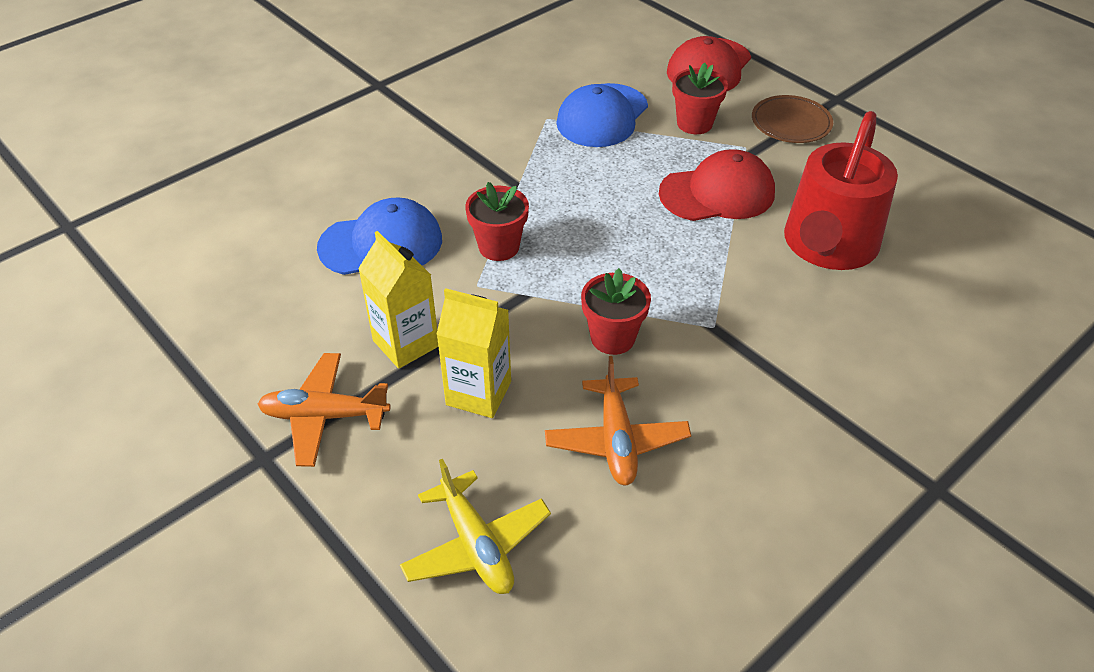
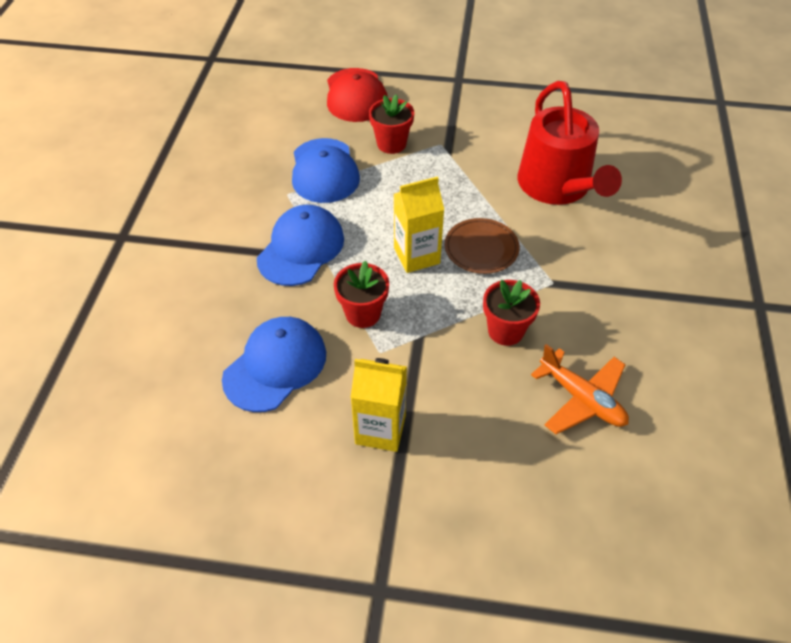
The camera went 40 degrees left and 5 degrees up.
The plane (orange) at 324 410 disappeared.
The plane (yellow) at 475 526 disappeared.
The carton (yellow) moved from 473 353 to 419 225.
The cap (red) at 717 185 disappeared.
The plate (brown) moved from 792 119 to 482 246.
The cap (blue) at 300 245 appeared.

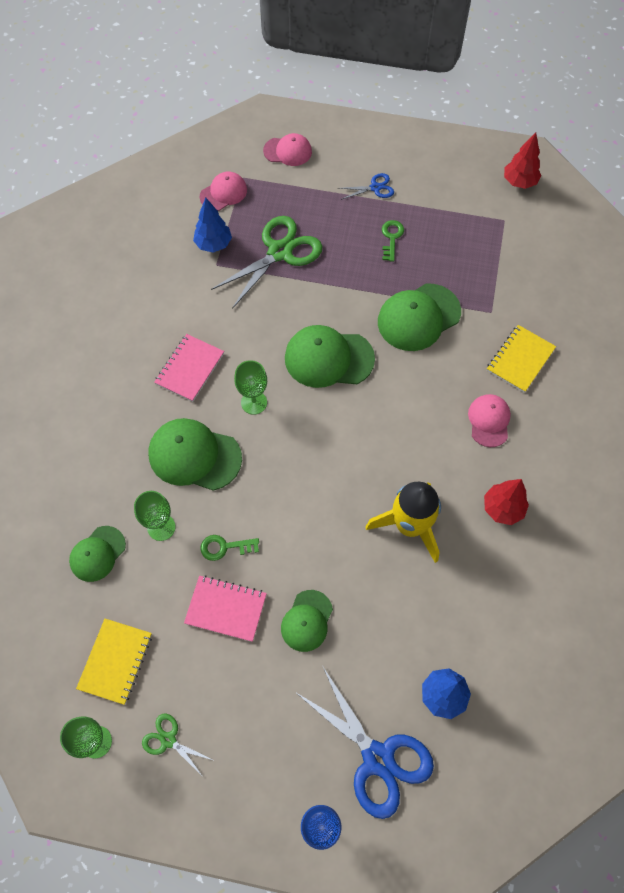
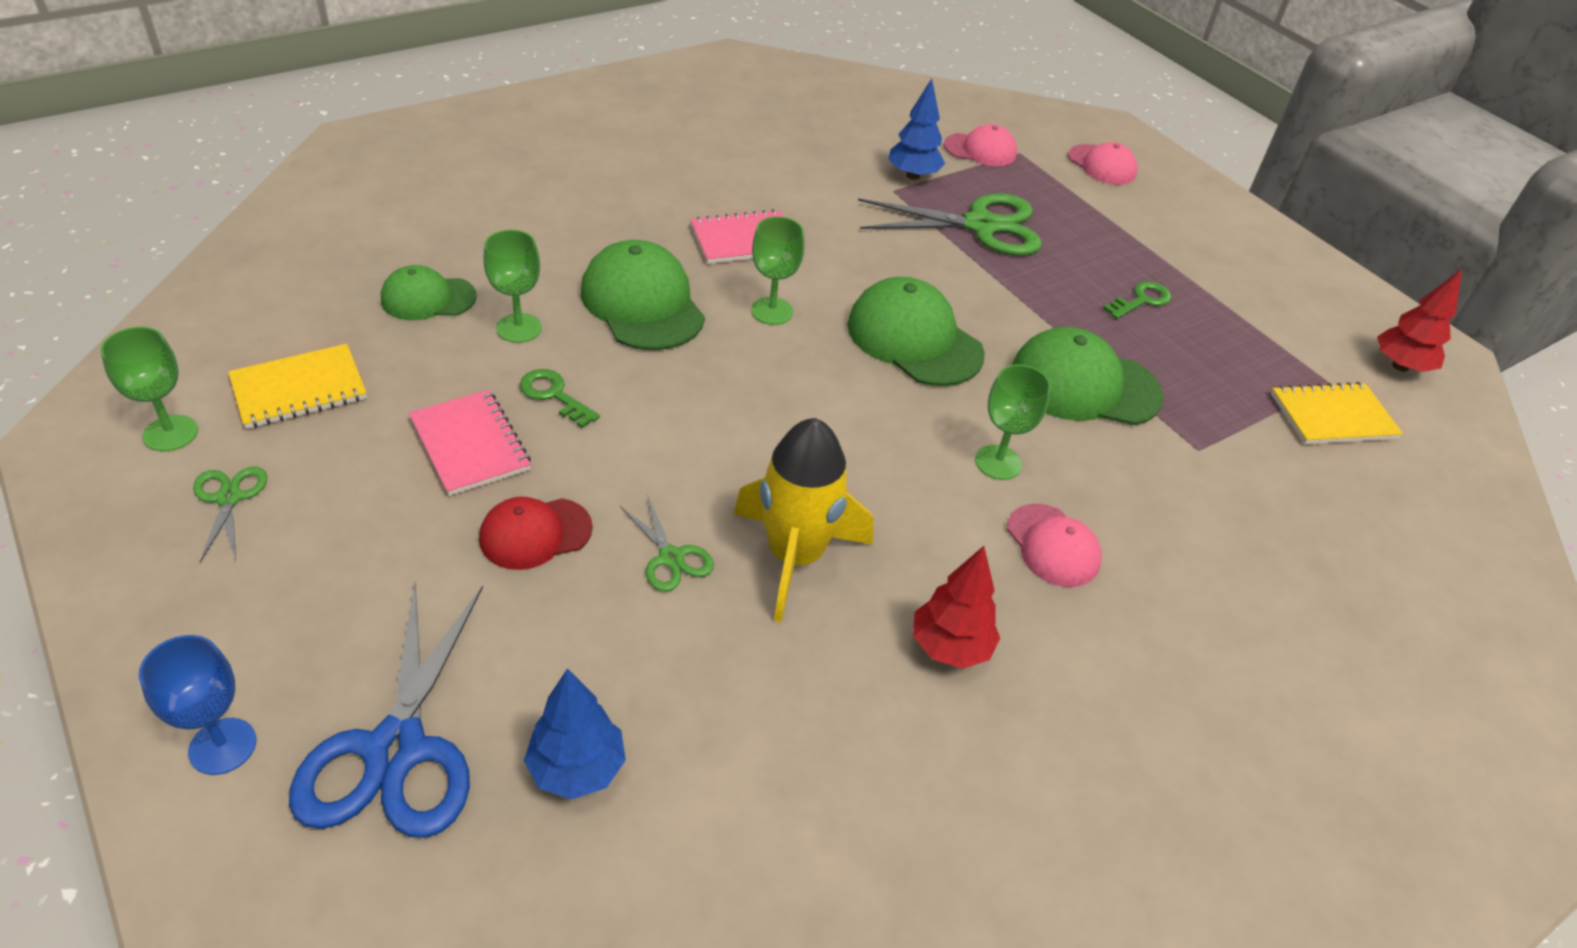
The camera went 40 degrees right and 20 degrees down.
The cap (green) at 307 621 became the cap (red) at 536 533.
The scissors (blue) at 366 186 disappeared.
The cap (pink) at 489 420 turned 105 degrees clockwise.
The notebook (yellow) moved from 521 359 to 1337 413.
The scissors (green) at 667 543 appeared.
The goblet (green) at 1013 422 appeared.

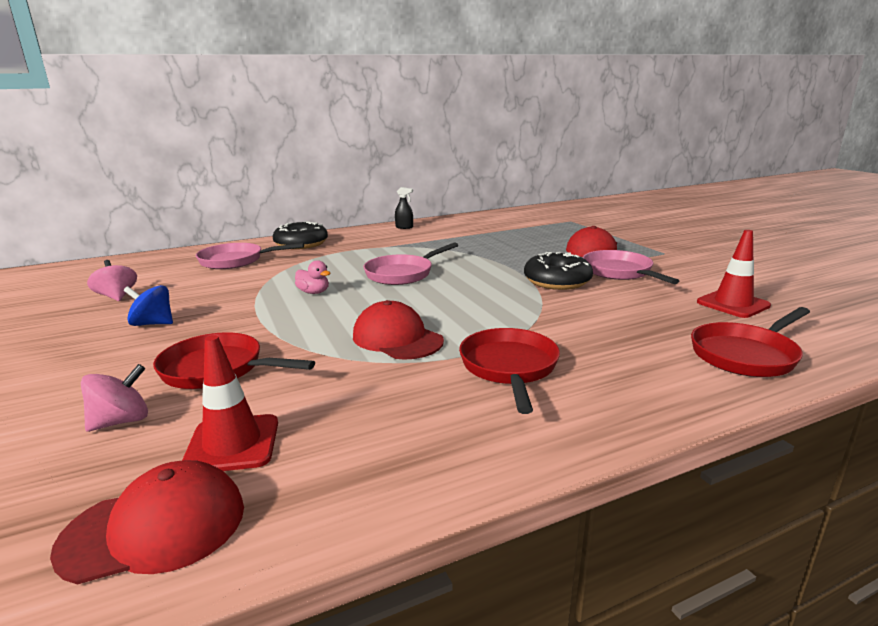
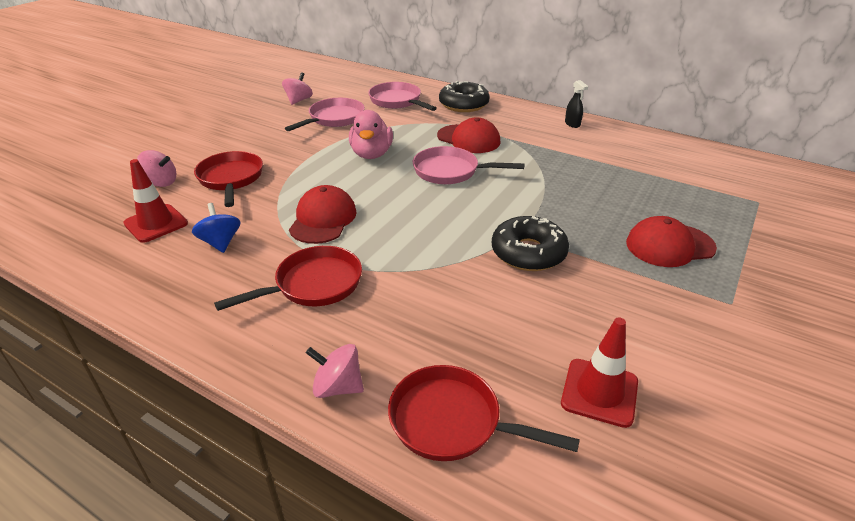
The camera went 55 degrees right and 15 degrees up.
The cap (red) moved from 147 522 to 468 135.
The spinning top (blue) moved from 148 305 to 216 228.
The duck (pink) at 313 277 changed to 1.75 times the size.
The pan (pink) moved from 631 267 to 325 114.
The spinning top (pink) at 335 371 appeared.

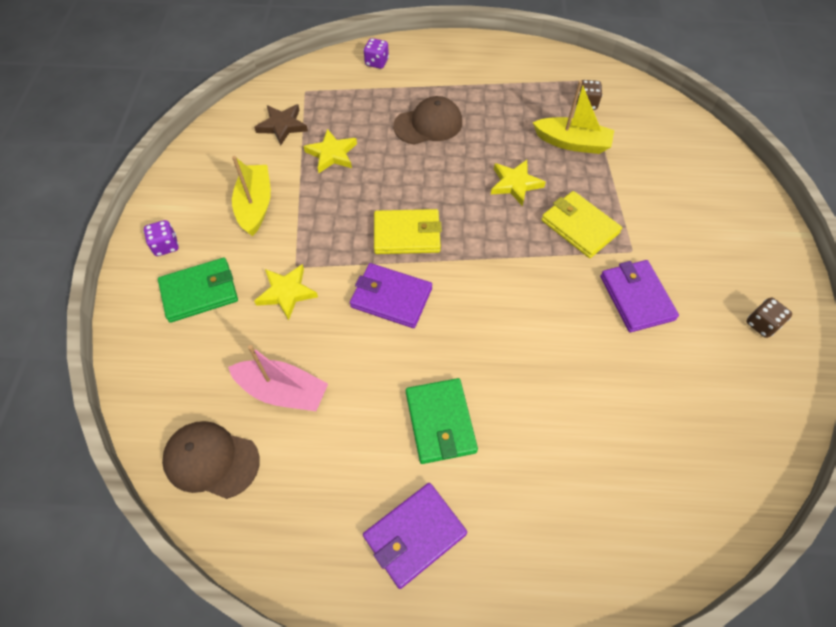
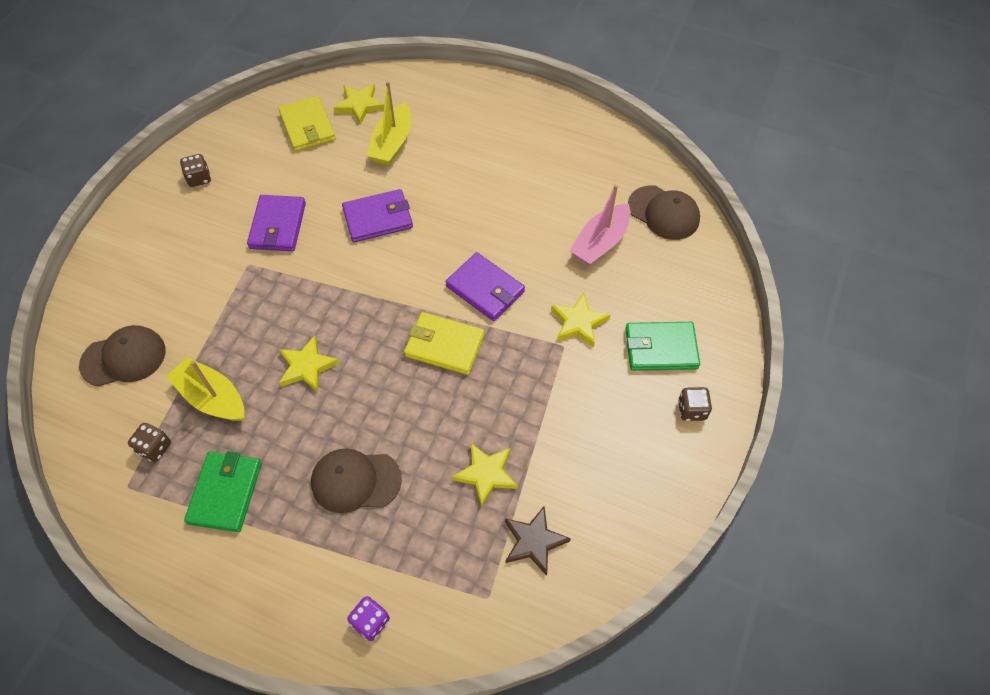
The camera went 160 degrees left and 0 degrees up.
The dice (purple) at 161 238 became the dice (brown) at 695 404.
The boat (pink) at 278 378 turned 90 degrees counterclockwise.
The boat (yellow) moved from 251 196 to 389 123.
The wallet (purple) moved from 415 536 to 377 215.
The wallet (green) moved from 442 421 to 223 491.
The wallet (yellow) moved from 581 224 to 307 124.
The cap (brown) at 122 356 appeared.
The star (yellow) at 359 104 appeared.

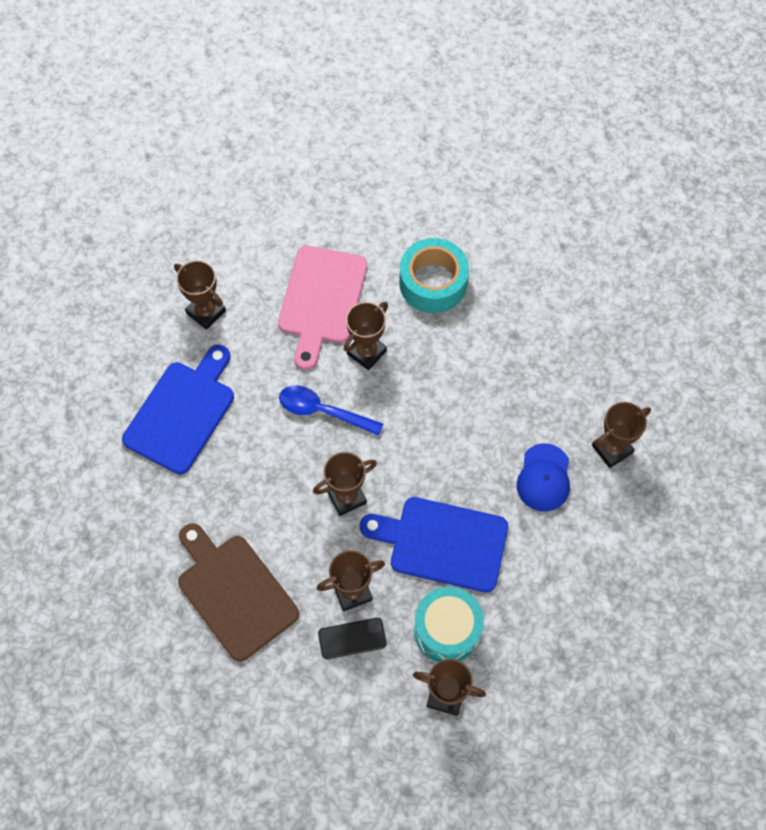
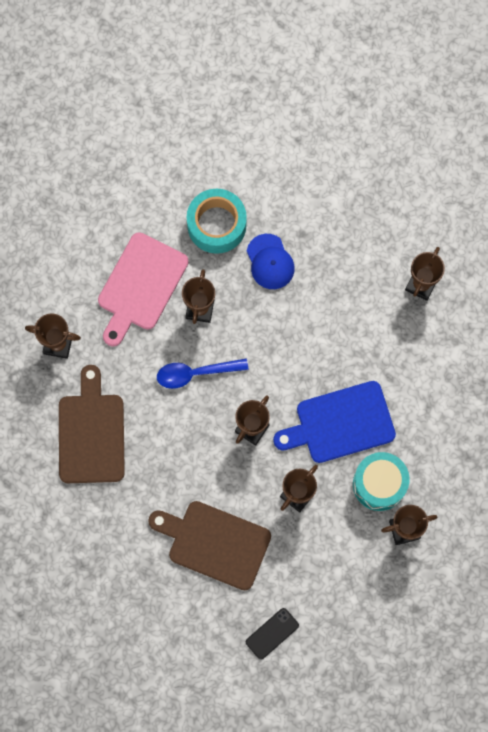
The camera went 30 degrees left and 10 degrees up.
The cutting board (blue) at 178 409 became the cutting board (brown) at 92 424.
The cutting board (pink) at 322 308 turned 45 degrees clockwise.
The phone (black) moved from 352 638 to 272 633.
The cap (blue) moved from 543 478 to 271 261.

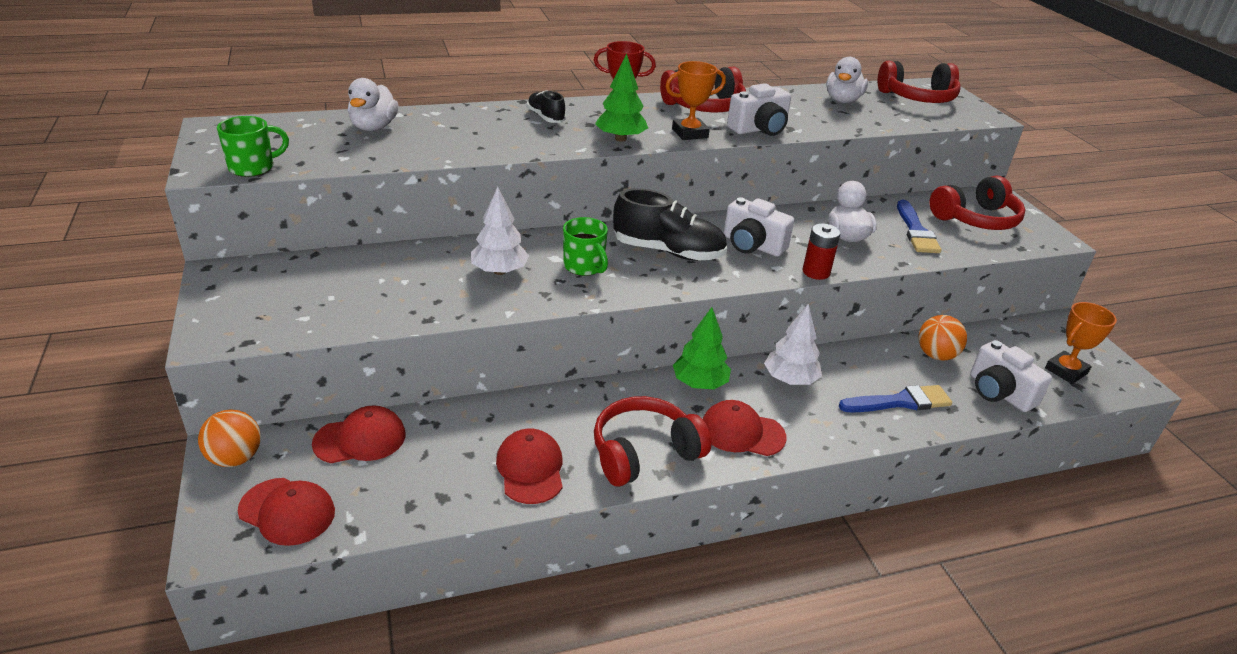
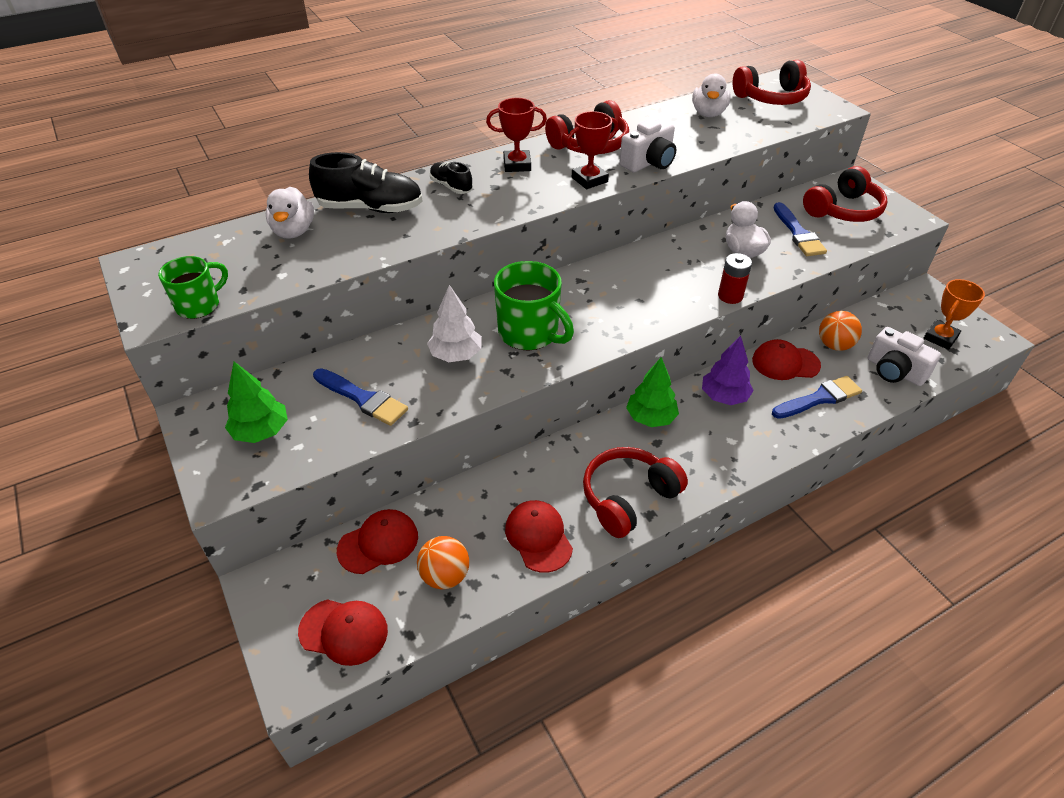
The camera went 10 degrees left and 10 degrees up.
The ball (orange) moved from 229 438 to 443 562.
The mug (green) at 585 246 changed to 1.59 times the size.
The tree (green) moved from 621 98 to 256 402.
The shoe (black) moved from 670 224 to 365 182.
The trophy (orange) at 696 100 became the trophy (red) at 592 150.
The cap (red) moved from 745 428 to 786 359.
The camera (white) at 759 227 disappeared.
The tree (white) at 793 344 became the tree (purple) at 728 370.
The brush (blue) at 360 397 appeared.

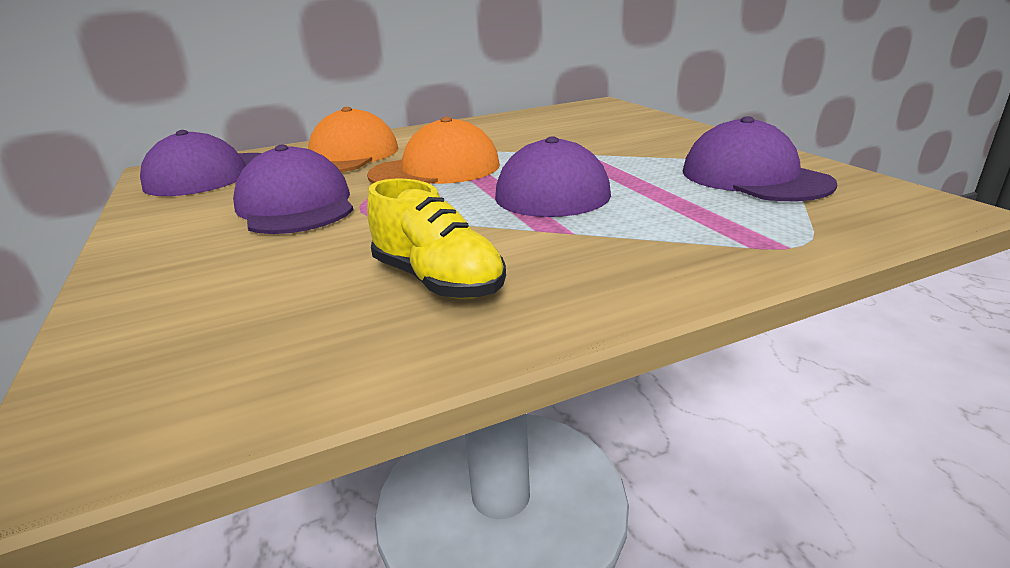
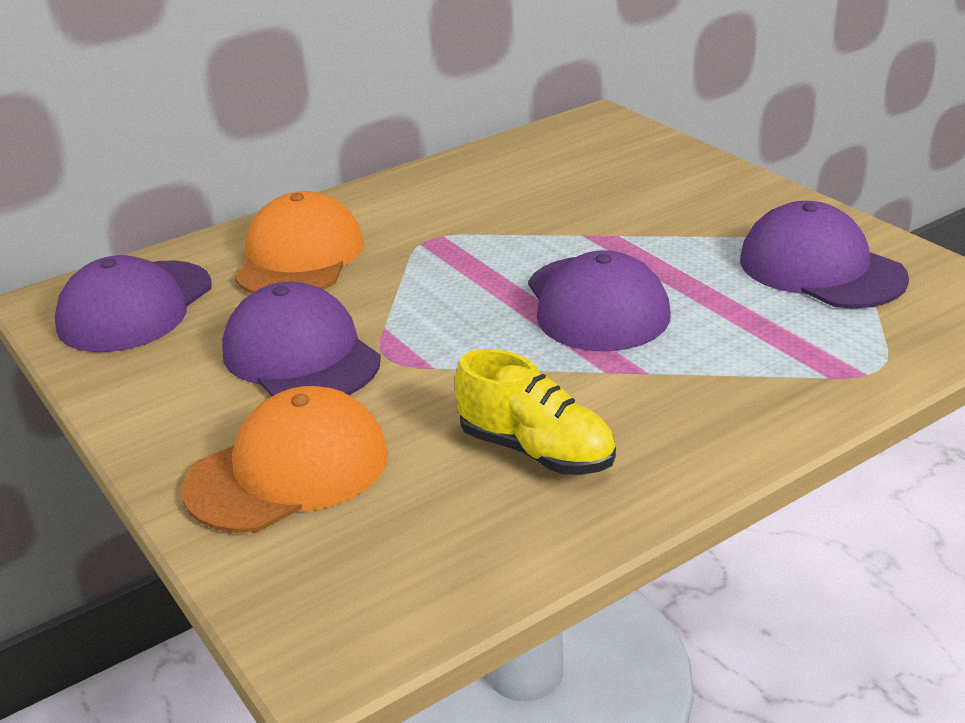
The camera went 10 degrees left and 5 degrees up.
The cap (orange) moved from 433 150 to 285 459.

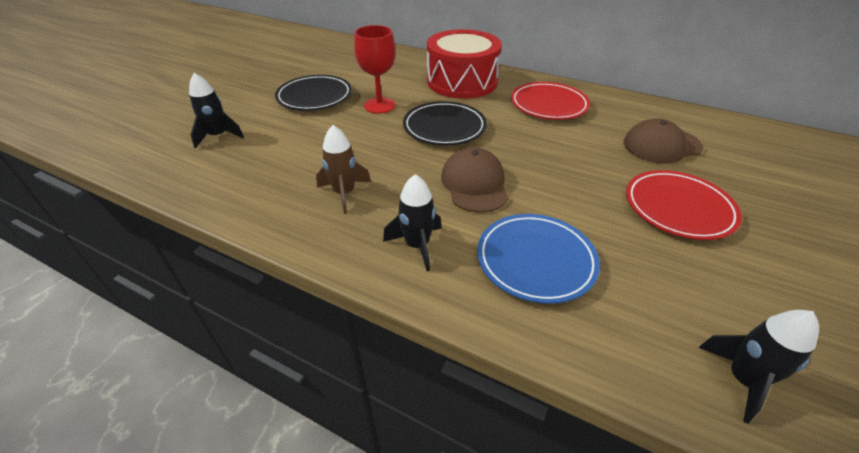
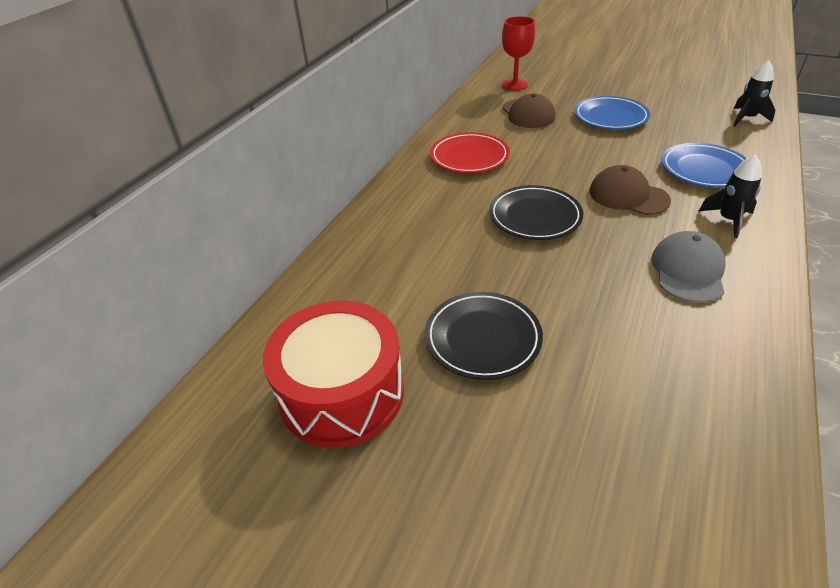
The camera went 90 degrees left and 0 degrees up.
The rocket (black) at 216 111 disappeared.
The rocket (brown) at 343 169 was replaced by the cap (grey) at 688 267.
The goblet (red) moved from 374 69 to 518 53.
The drum (red) moved from 464 64 to 333 374.
The cap (brown) at 475 180 turned 45 degrees clockwise.
The plate (red) at 684 205 became the plate (blue) at 612 112.

